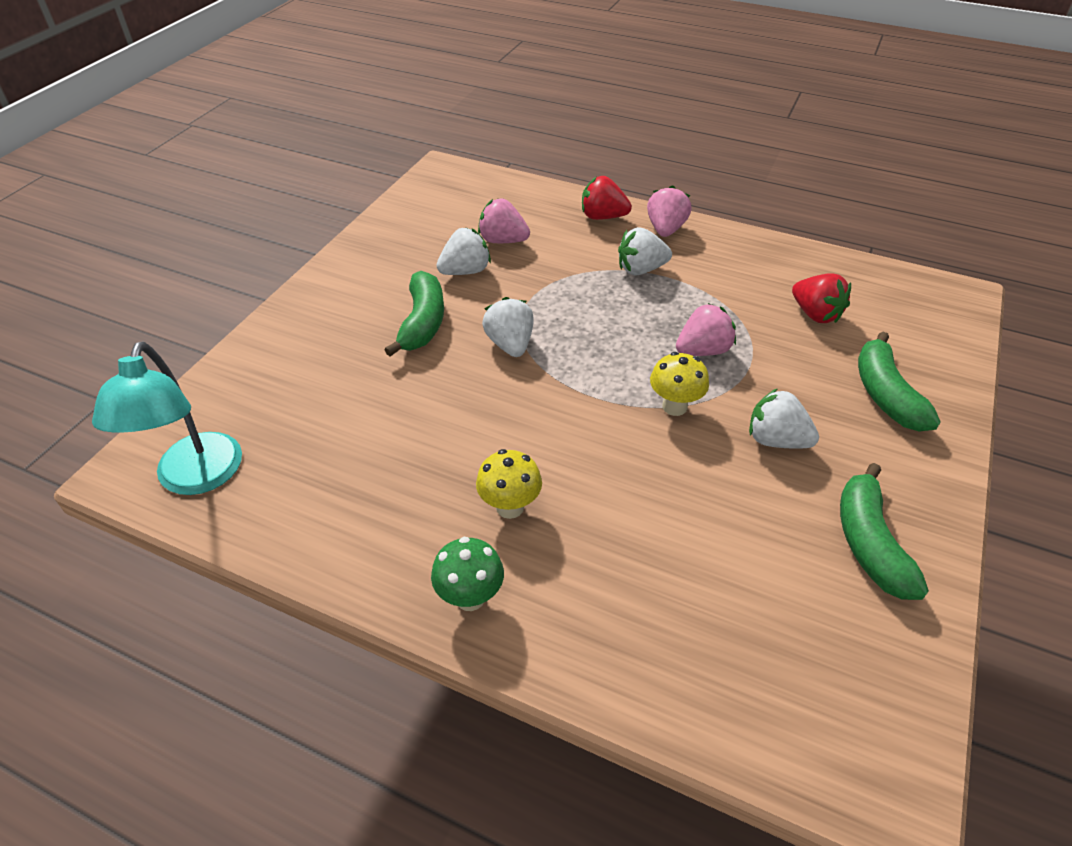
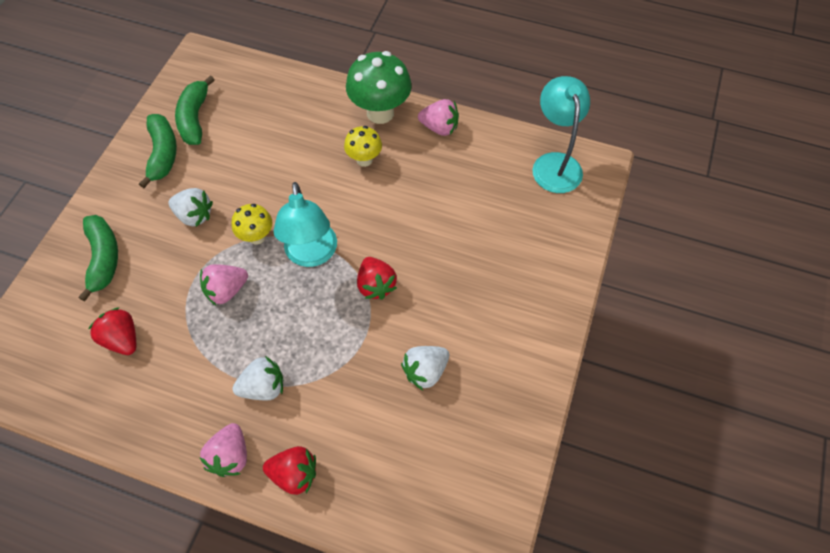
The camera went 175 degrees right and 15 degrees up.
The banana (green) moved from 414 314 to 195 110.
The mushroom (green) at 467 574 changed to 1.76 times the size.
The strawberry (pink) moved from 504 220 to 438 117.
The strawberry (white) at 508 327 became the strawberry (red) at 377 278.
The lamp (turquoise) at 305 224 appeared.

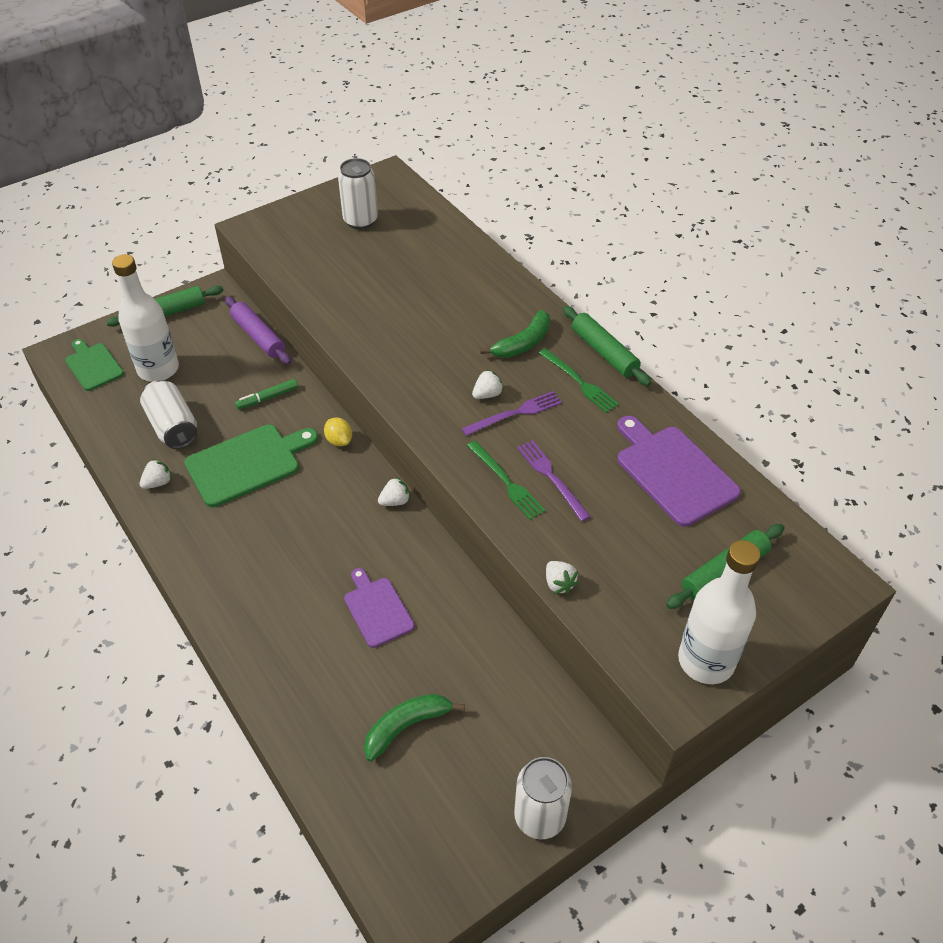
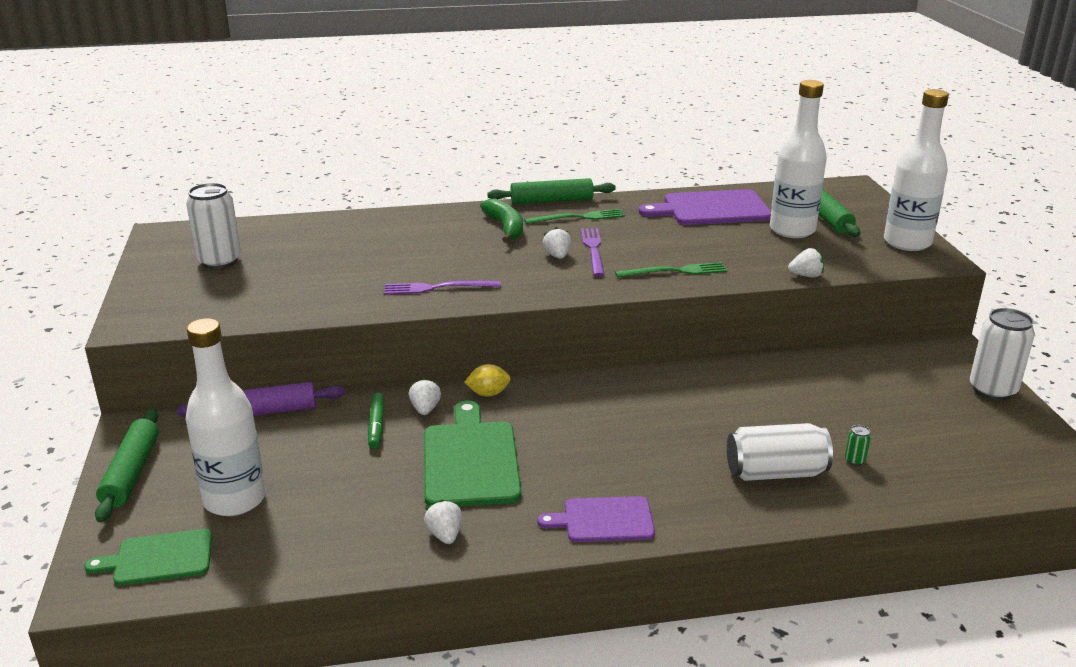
The camera went 65 degrees left and 20 degrees down.
The can (white) moved from 169 414 to 780 452.
The cutting board (purple) moved from 379 608 to 596 519.
The banana (green) at 414 728 disappeared.
The strawberry (white) moved from 394 491 to 425 396.
The fork (purple) moved from 554 480 to 442 287.
The bottle (white) at 798 159 appeared.
The can (green) at 858 445 appeared.

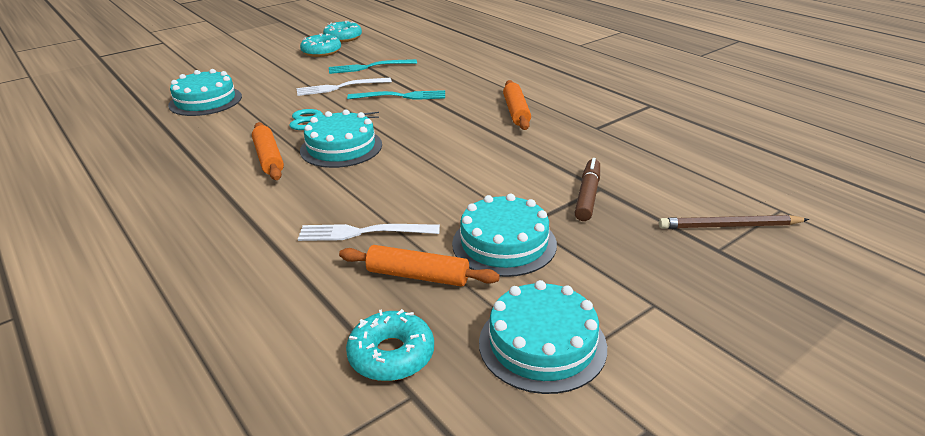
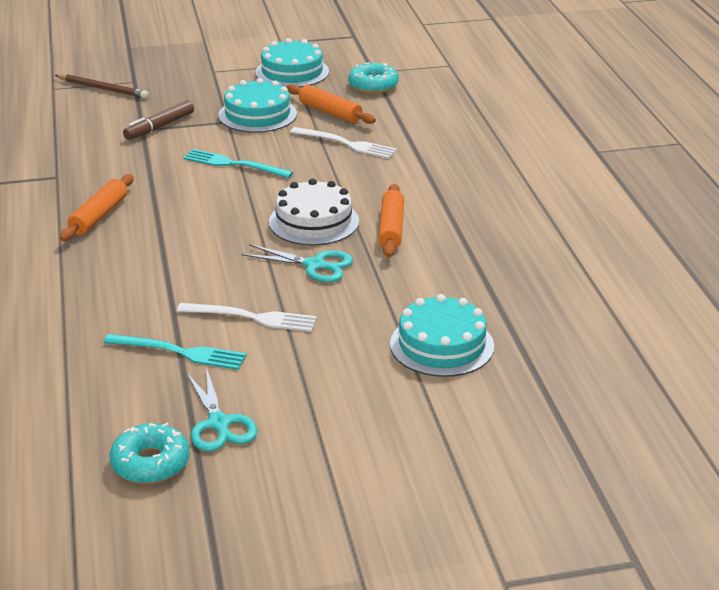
The camera went 155 degrees left and 0 degrees up.
The donut (turquoise) at 320 45 was replaced by the scissors (turquoise) at 222 409.
The cake (turquoise) at 341 139 became the cake (white) at 314 212.
The fork (turquoise) moved from 396 95 to 238 163.

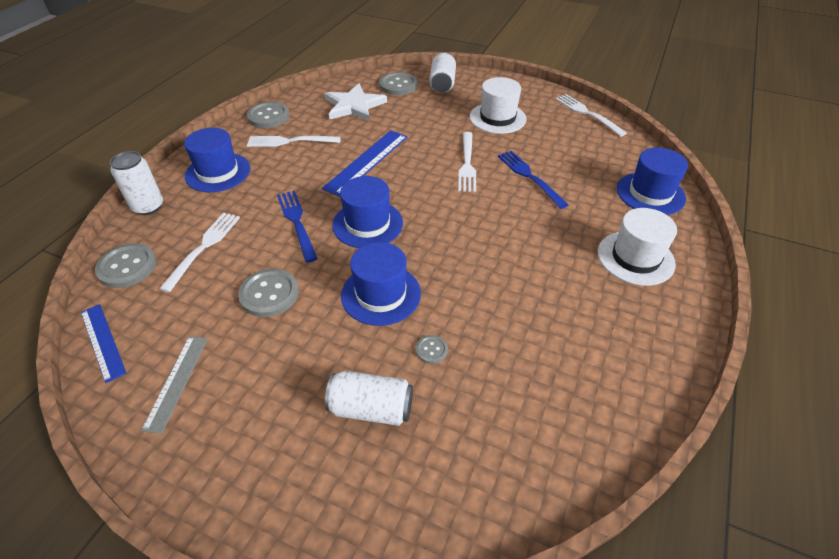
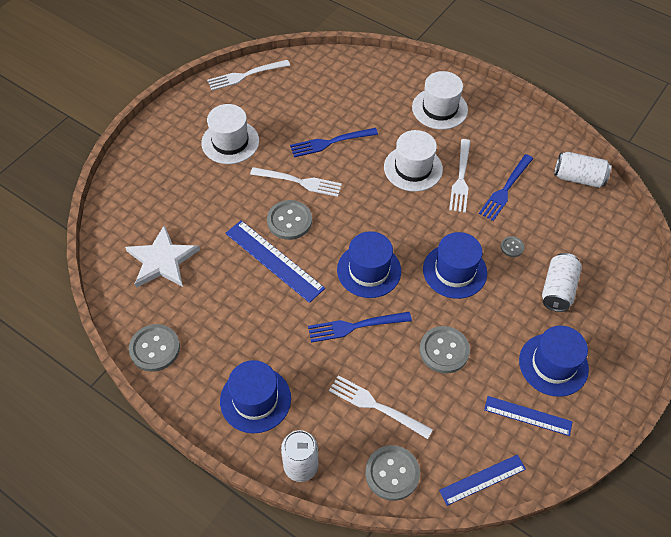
The camera went 80 degrees left and 10 degrees up.
The ruler (grey) at 174 385 became the ruler (blue) at 528 416.
The fork (white) moved from 294 141 to 460 176.
The button (grey) moved from 398 83 to 289 220.
The can (white) moved from 442 72 to 582 170.
The hat (blue) moved from 652 181 to 554 361.
The hat (white) at 413 161 appeared.
The fork (blue) at 506 187 appeared.

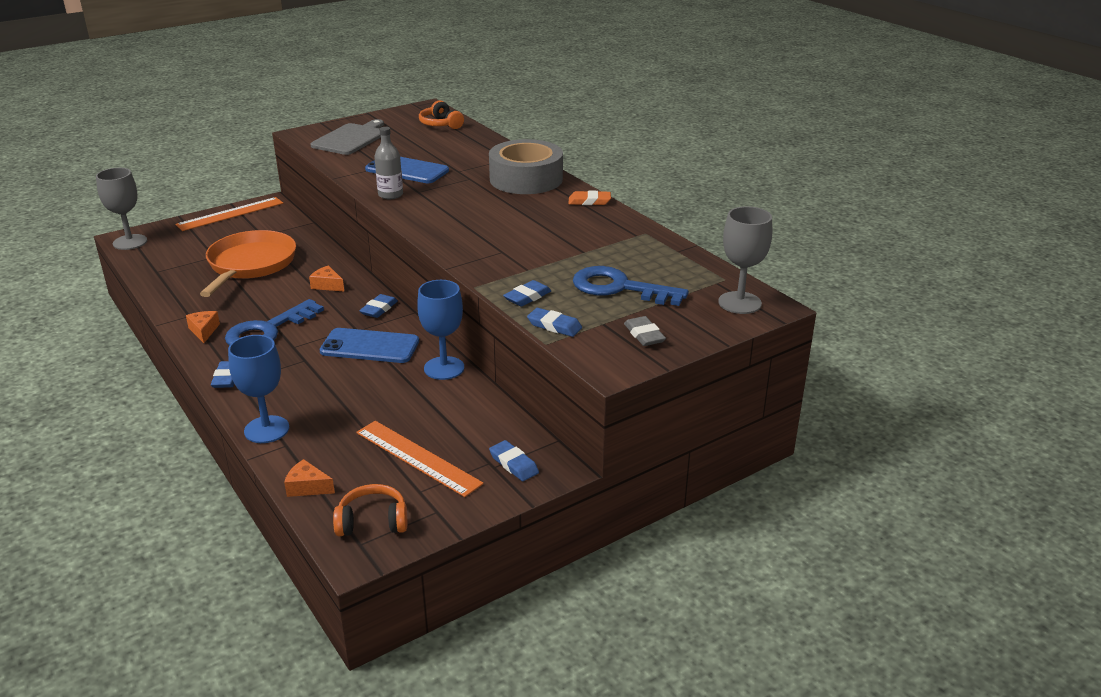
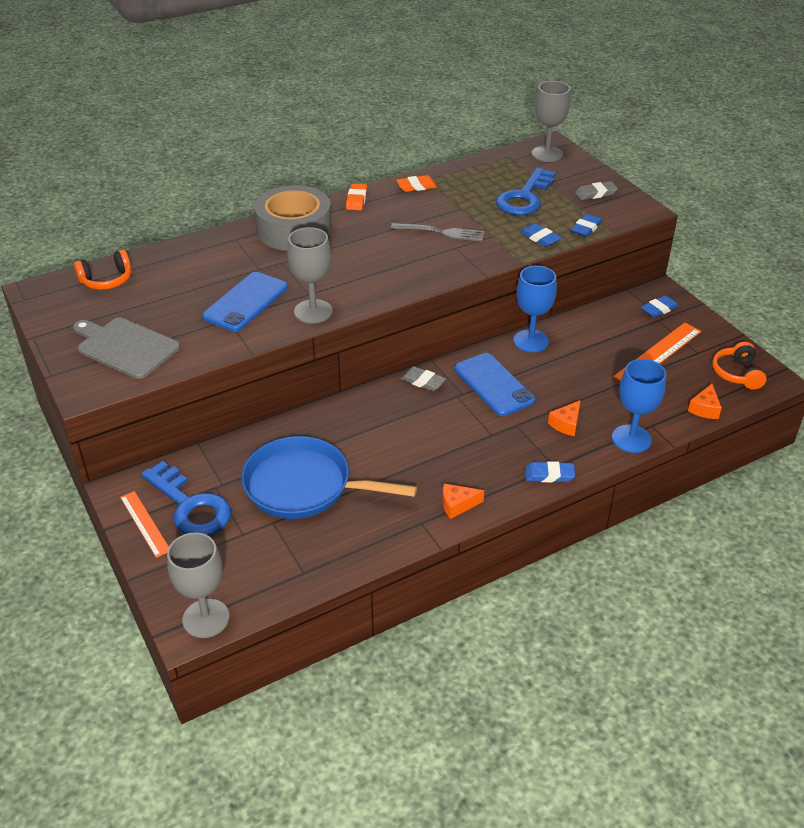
The camera went 85 degrees left and 10 degrees up.
The ruler (orange) at 229 214 changed to 0.65 times the size.
The pan (orange) at 248 263 became the pan (blue) at 329 477.
The key (blue) moved from 274 322 to 186 498.
The cheese (orange) moved from 326 278 to 564 418.
The phone (blue) at 369 345 turned 45 degrees counterclockwise.
The eraser (blue) at 378 306 became the eraser (grey) at 423 378.
The bottle (grey) at 388 163 was replaced by the goblet (grey) at 310 275.
The fork (grey) at 437 232 appeared.
The eraser (orange) at 416 183 appeared.

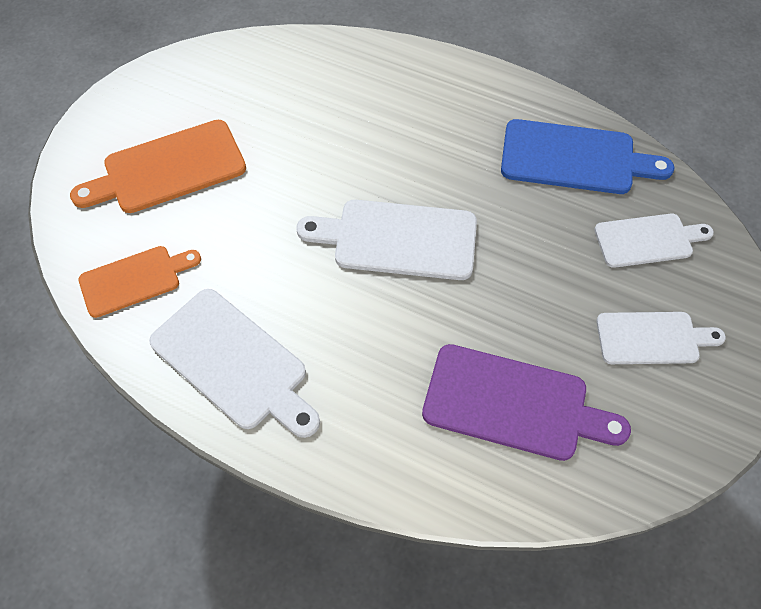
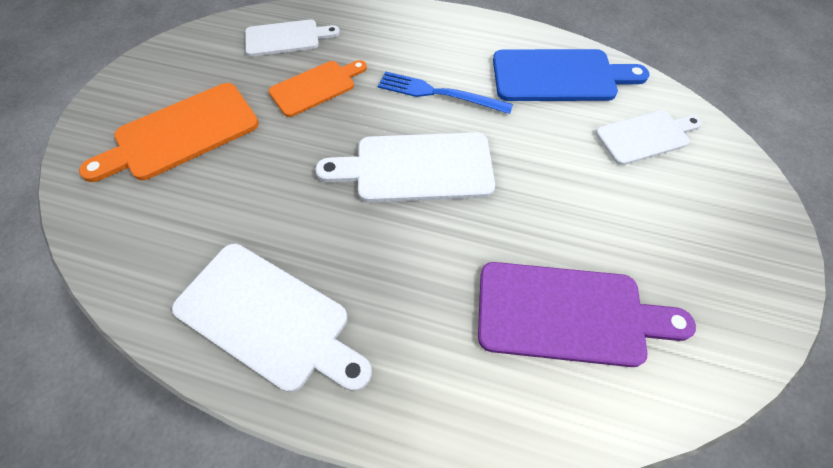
The camera went 10 degrees left and 0 degrees up.
The cutting board (orange) moved from 139 282 to 318 88.
The cutting board (white) moved from 661 338 to 292 38.
The fork (blue) at 445 92 appeared.

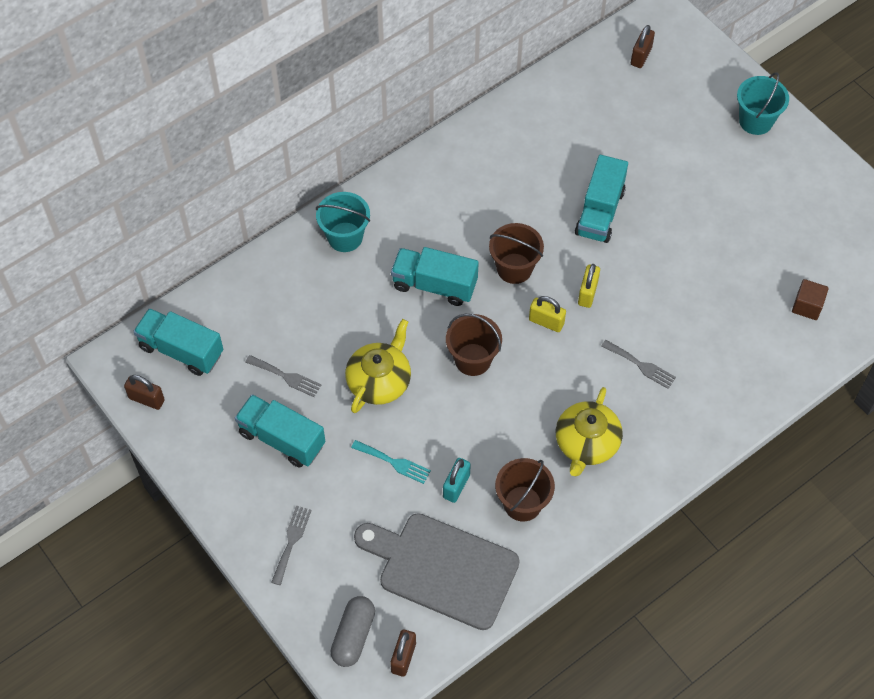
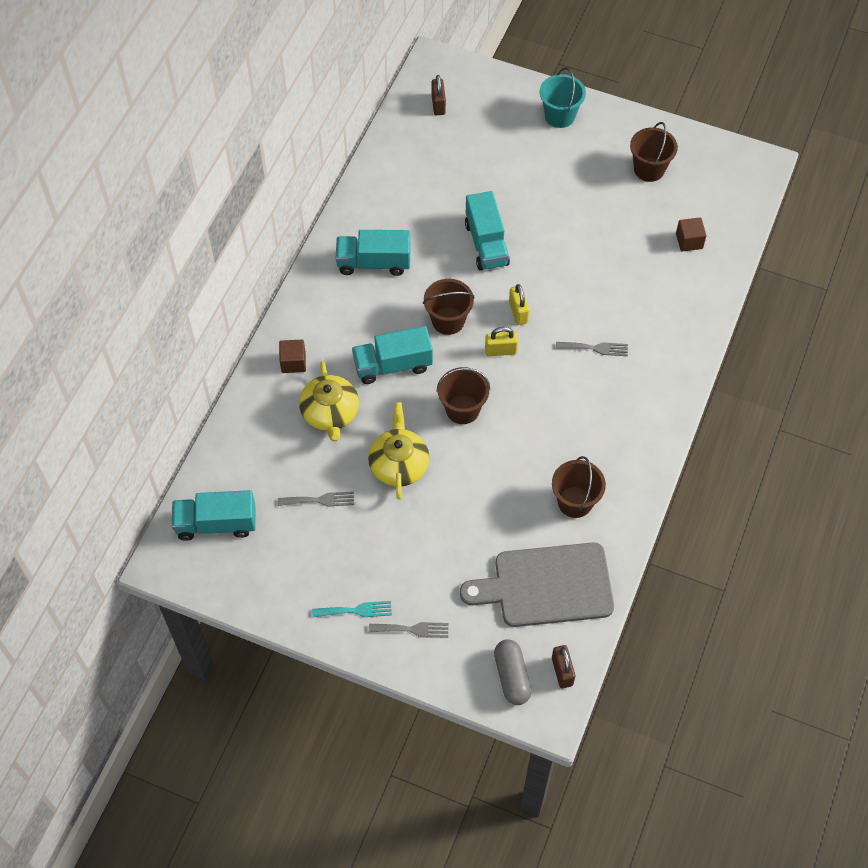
The camera went 30 degrees left and 0 degrees up.
The padlock (brown) at 144 392 disappeared.
The truck (turquoise) moved from 280 431 to 373 253.
The fork (grey) at 291 545 turned 105 degrees clockwise.
The bucket (turquoise) at 343 222 was replaced by the cube (brown) at 292 356.
The fork (turquoise) moved from 391 462 to 352 609.
The padlock (turquoise) at 457 480 disappeared.
The teapot (yellow) moved from 589 431 to 329 401.
The bucket (brown) at 654 152 appeared.

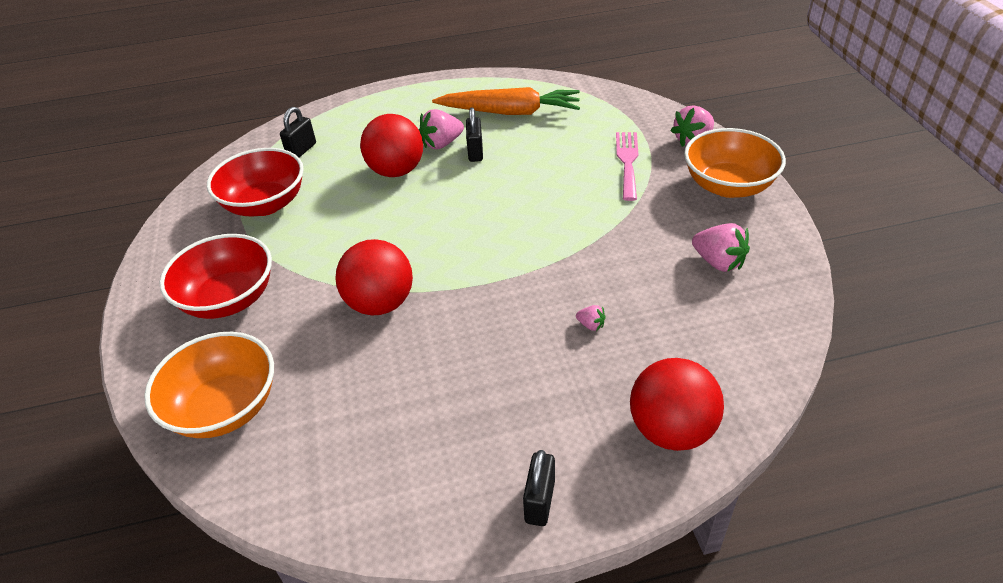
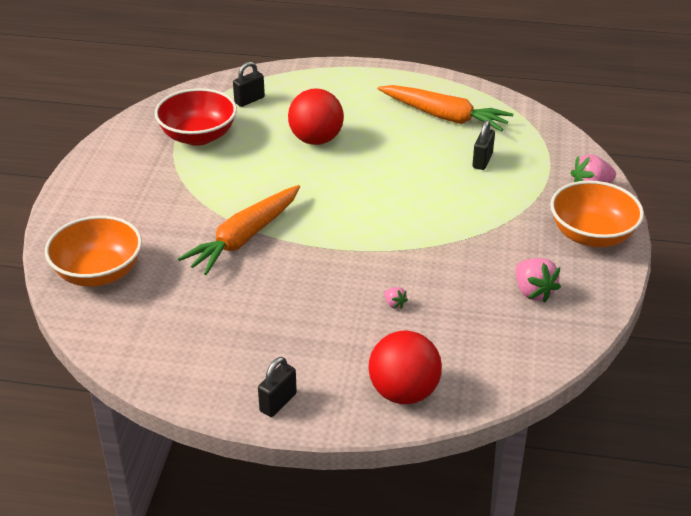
The camera went 20 degrees right and 5 degrees down.
The bowl (red) at 215 276 disappeared.
The ball (red) at 374 277 was replaced by the carrot (orange) at 239 230.
The strawberry (pink) at 441 129 disappeared.
The padlock (black) moved from 474 135 to 483 145.
The fork (pink) at 627 166 disappeared.

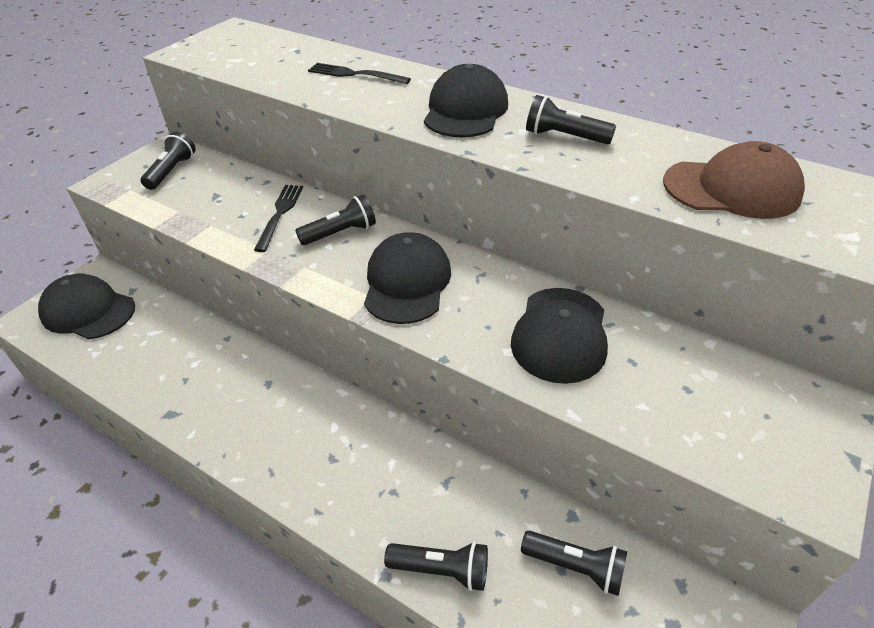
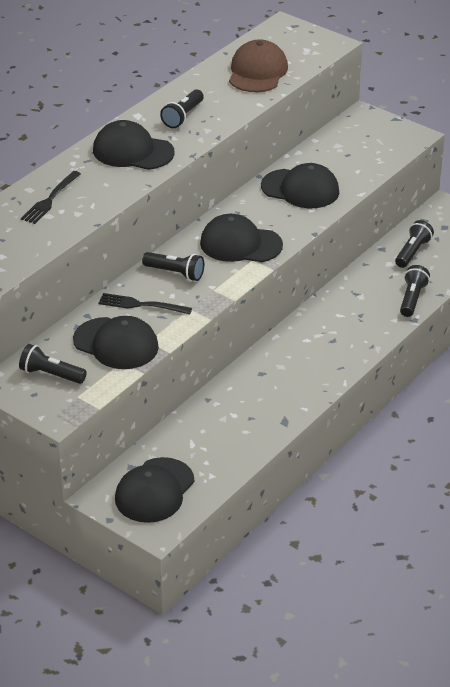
The camera went 85 degrees left and 5 degrees down.
The flashlight (black) at 335 220 turned 135 degrees clockwise.
The cap (black) at 116 342 appeared.

